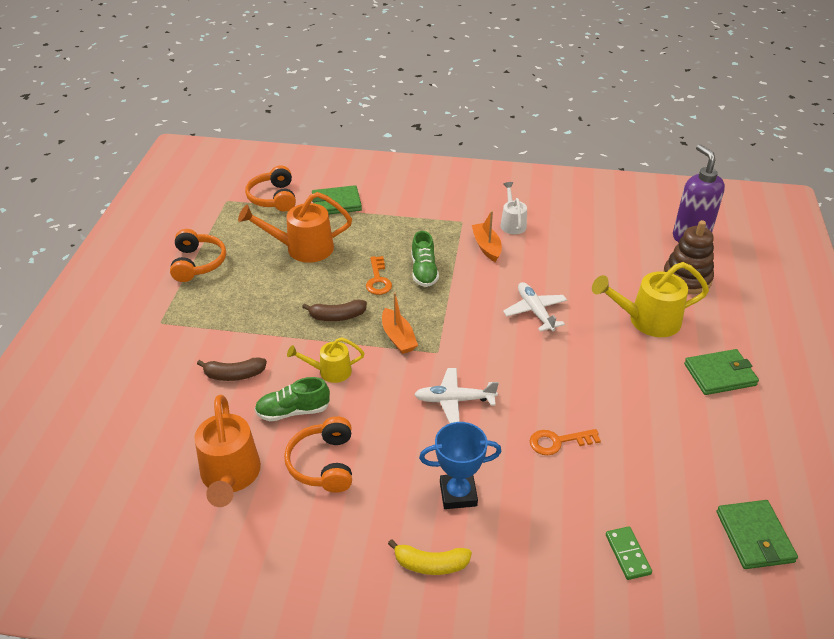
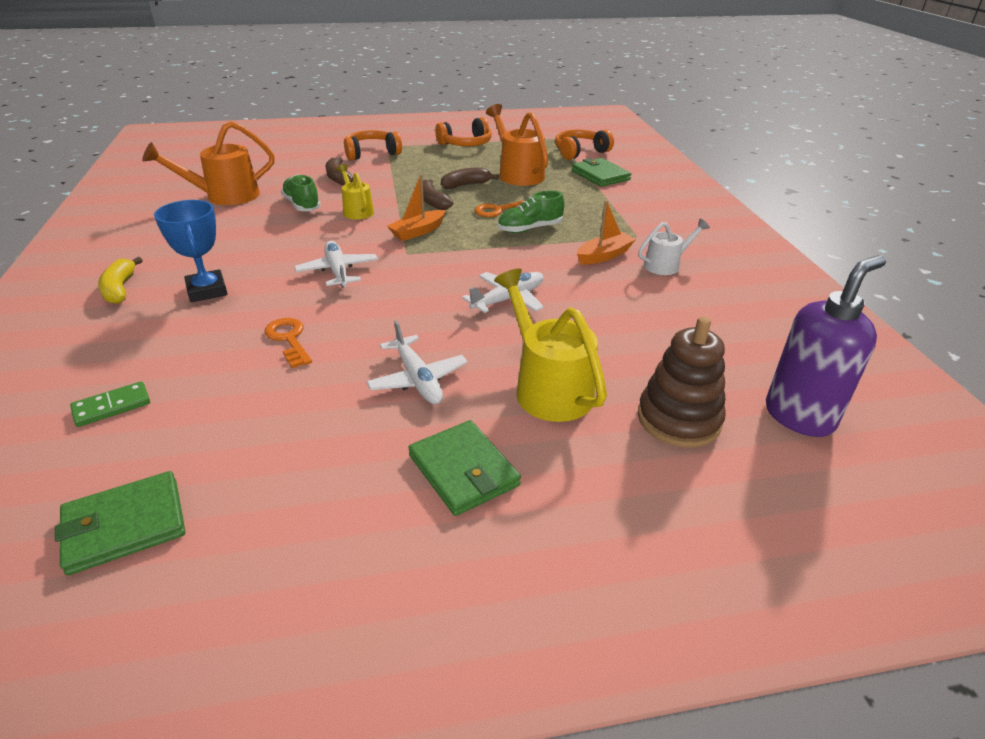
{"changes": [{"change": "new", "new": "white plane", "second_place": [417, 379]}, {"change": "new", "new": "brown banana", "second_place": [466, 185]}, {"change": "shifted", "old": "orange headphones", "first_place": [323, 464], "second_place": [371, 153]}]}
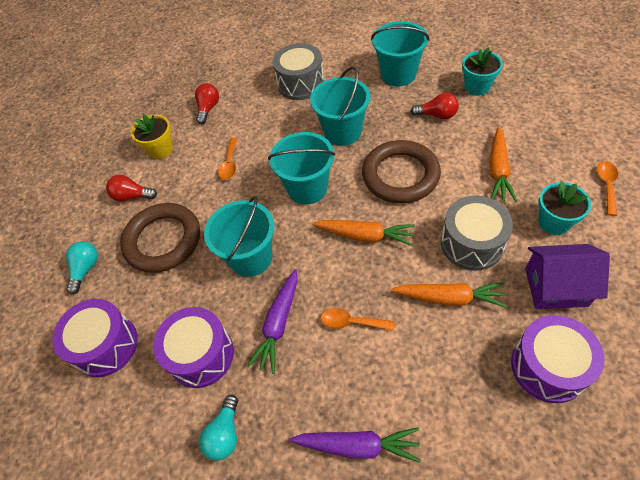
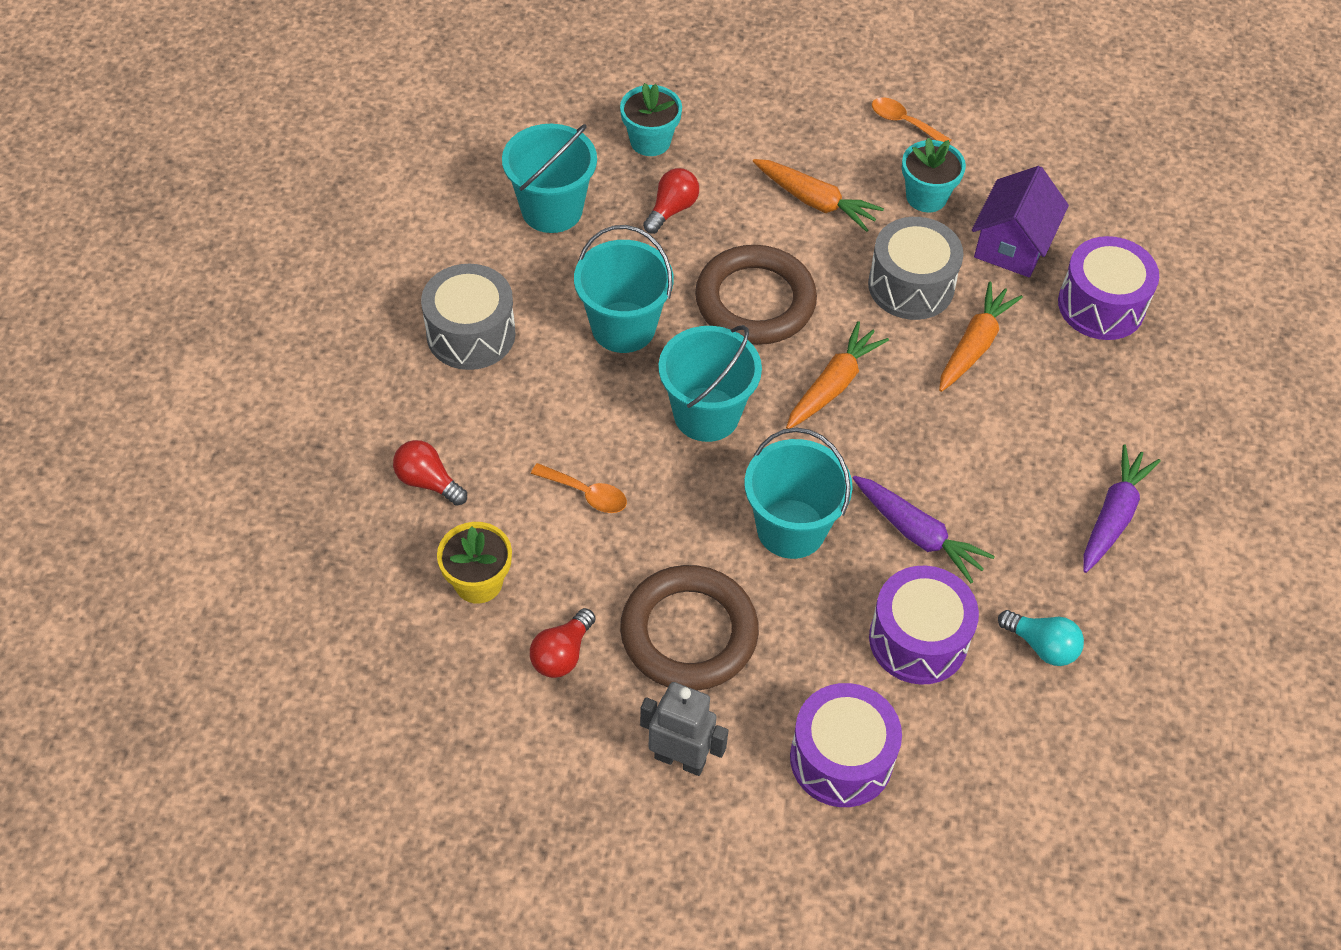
{"changes": [{"change": "gone", "old": "orange spoon", "first_place": [351, 322]}, {"change": "swapped", "old": "turquoise light bulb", "new": "grey robot", "first_place": [86, 269], "second_place": [680, 759]}]}
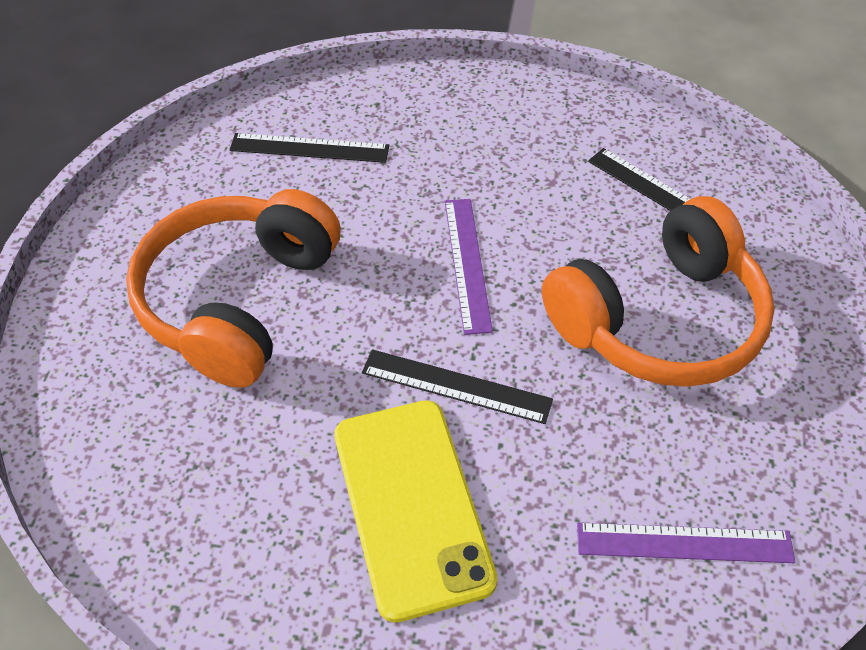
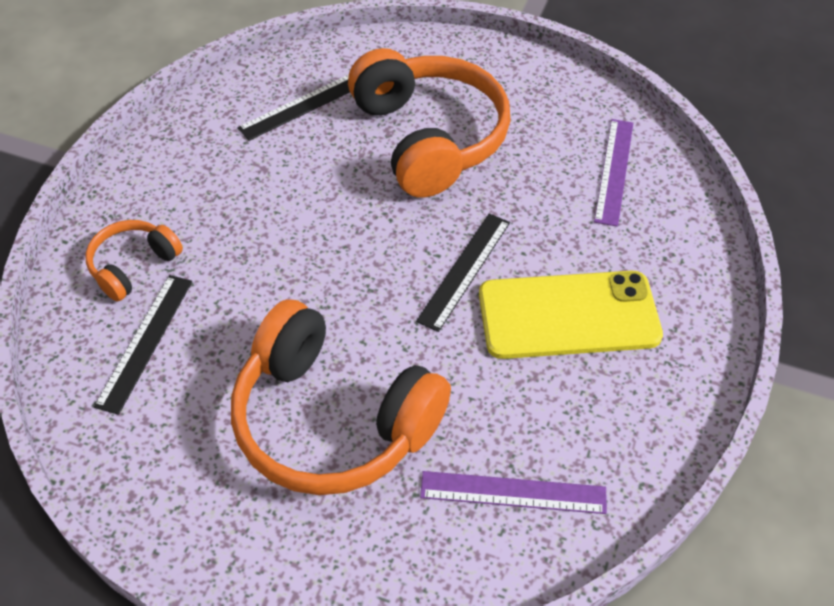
{"changes": [{"change": "new", "new": "orange headphones", "second_place": [133, 265]}, {"change": "shifted", "old": "purple ruler", "first_place": [467, 263], "second_place": [513, 492]}]}
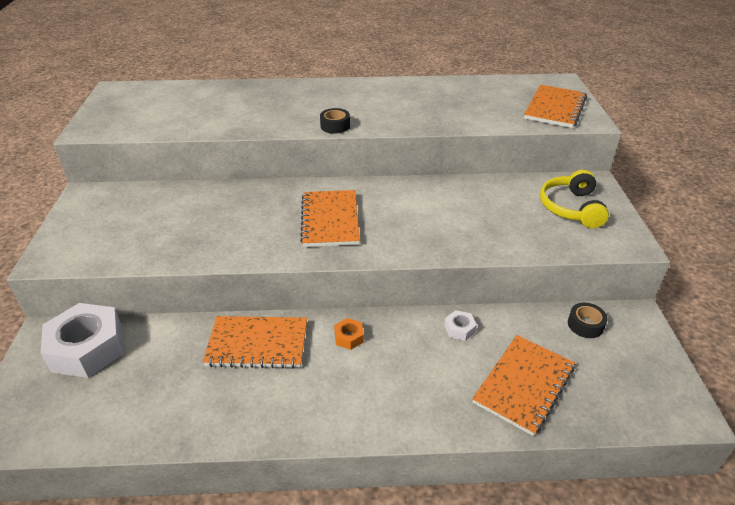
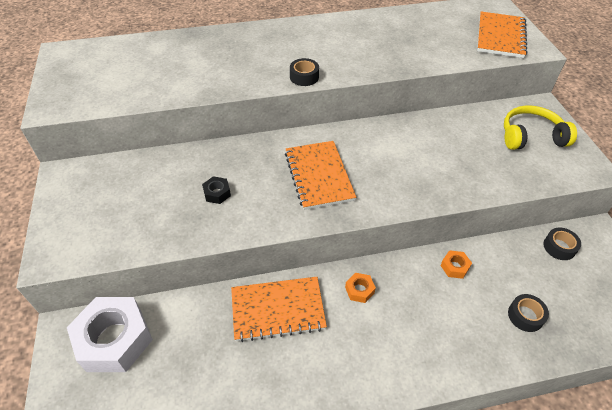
{"changes": [{"change": "new", "new": "black nut", "second_place": [217, 193]}, {"change": "swapped", "old": "orange notebook", "new": "black tape", "first_place": [524, 385], "second_place": [525, 316]}, {"change": "repainted", "old": "white nut", "new": "orange nut", "first_place": [459, 329], "second_place": [454, 267]}, {"change": "rotated", "old": "yellow headphones", "first_place": [571, 208], "second_place": [531, 136], "degrees": 90}]}
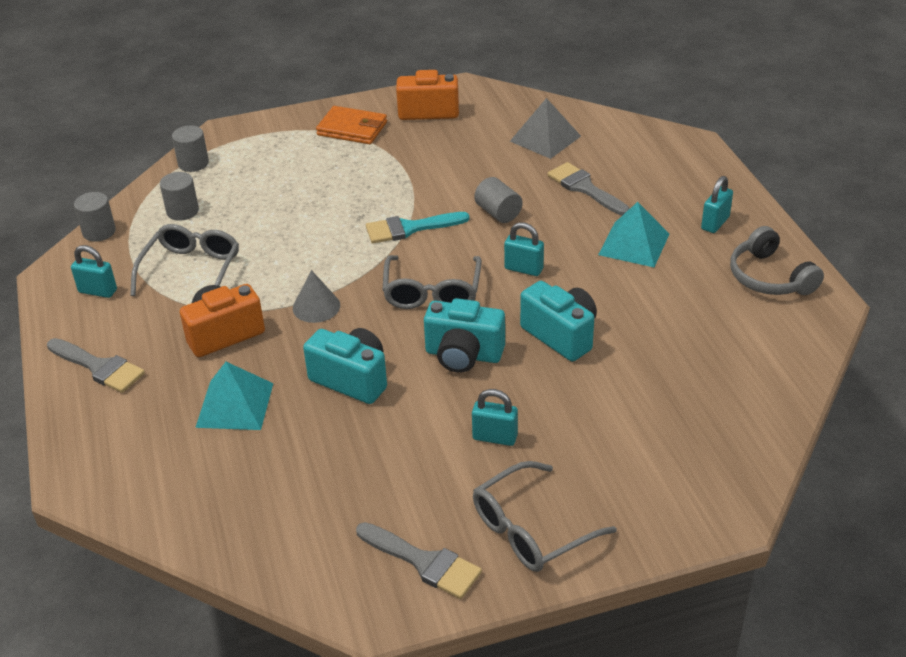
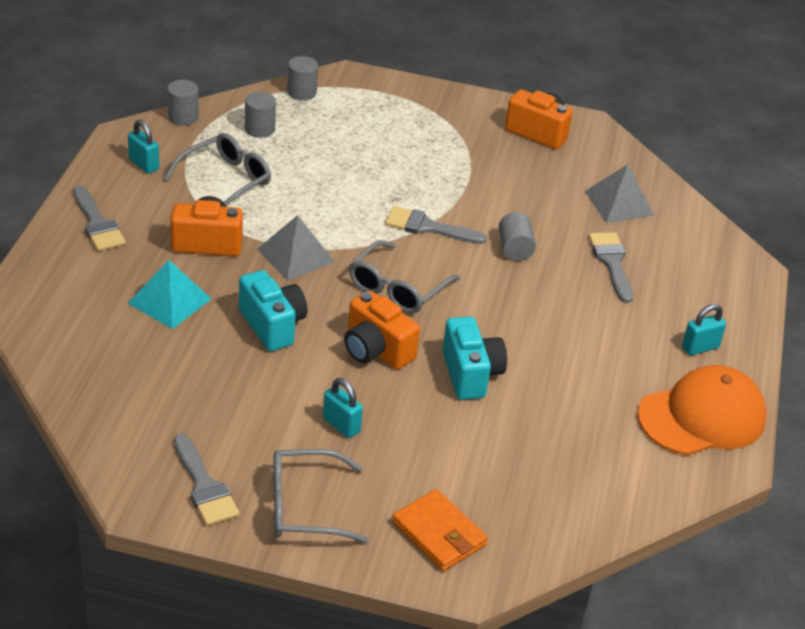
{"changes": [{"change": "gone", "old": "turquoise padlock", "first_place": [523, 269]}, {"change": "gone", "old": "turquoise pyramid", "first_place": [634, 244]}, {"change": "shifted", "old": "orange wallet", "first_place": [352, 129], "second_place": [439, 533]}, {"change": "swapped", "old": "grey cone", "new": "grey pyramid", "first_place": [316, 306], "second_place": [296, 255]}, {"change": "swapped", "old": "grey headphones", "new": "orange cap", "first_place": [769, 277], "second_place": [702, 416]}, {"change": "repainted", "old": "turquoise brush", "new": "grey brush", "first_place": [409, 228], "second_place": [427, 227]}, {"change": "repainted", "old": "turquoise camera", "new": "orange camera", "first_place": [463, 355], "second_place": [376, 350]}]}
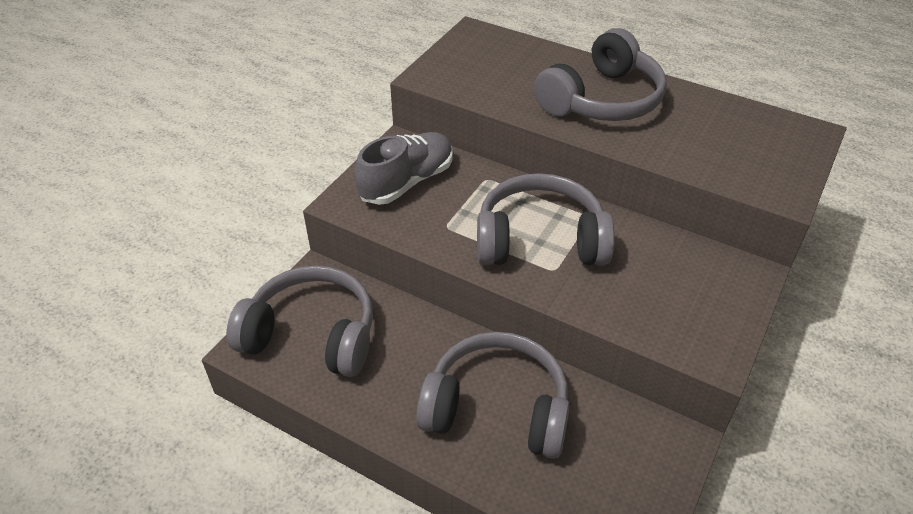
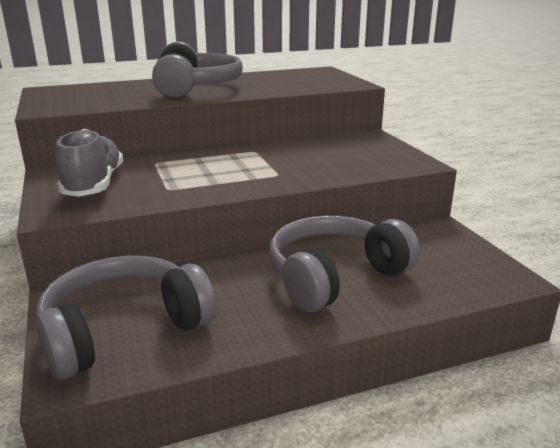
{"changes": [{"change": "gone", "old": "grey headphones", "first_place": [540, 240]}]}
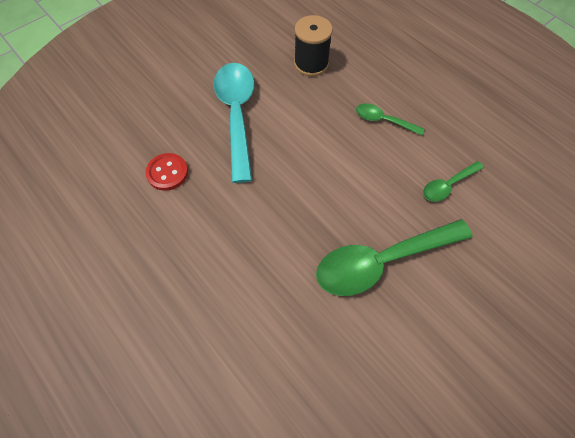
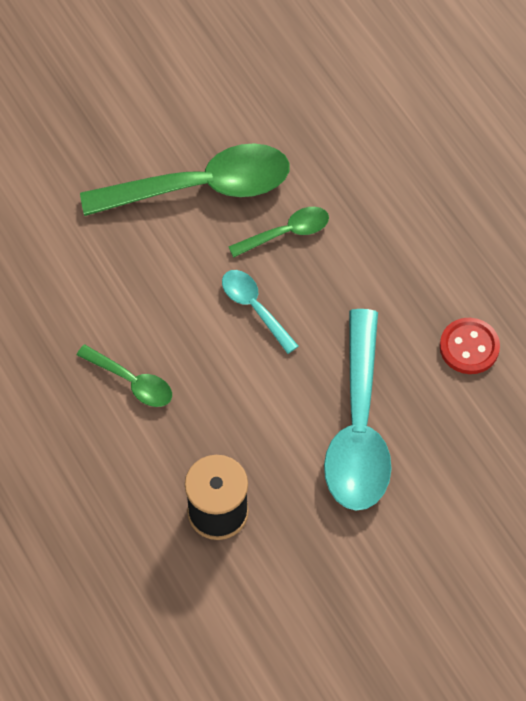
{"changes": [{"change": "new", "new": "turquoise spoon", "second_place": [254, 307]}, {"change": "shifted", "old": "green spoon", "first_place": [447, 185], "second_place": [286, 233]}]}
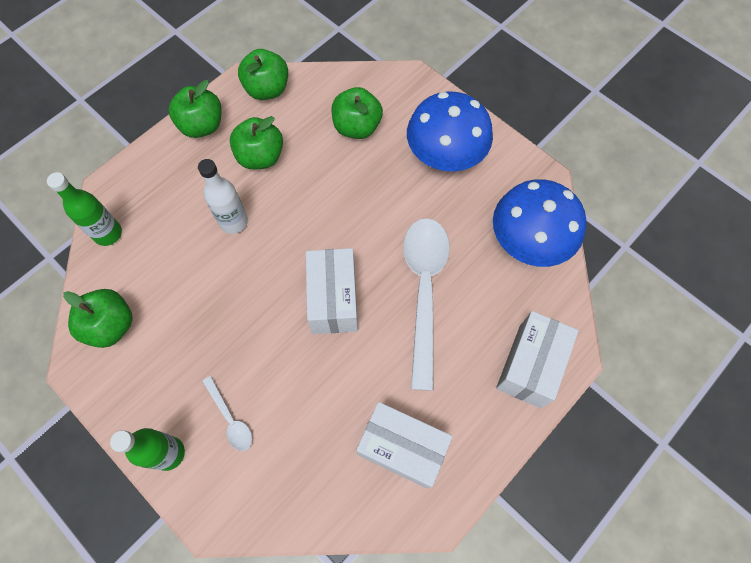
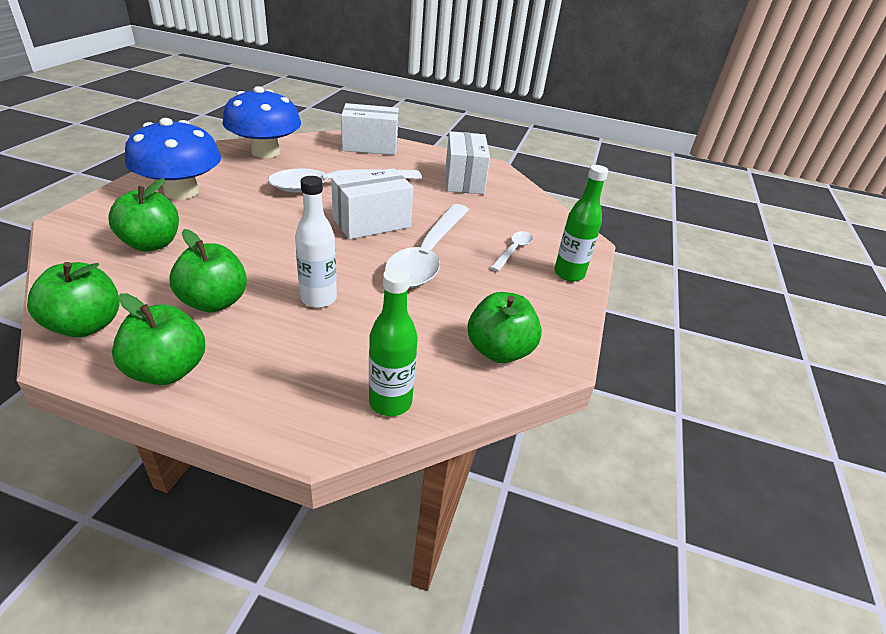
{"changes": [{"change": "new", "new": "white spoon", "second_place": [428, 255]}]}
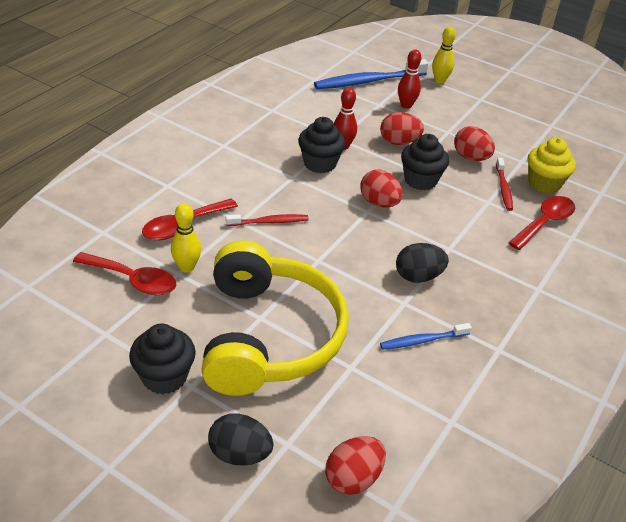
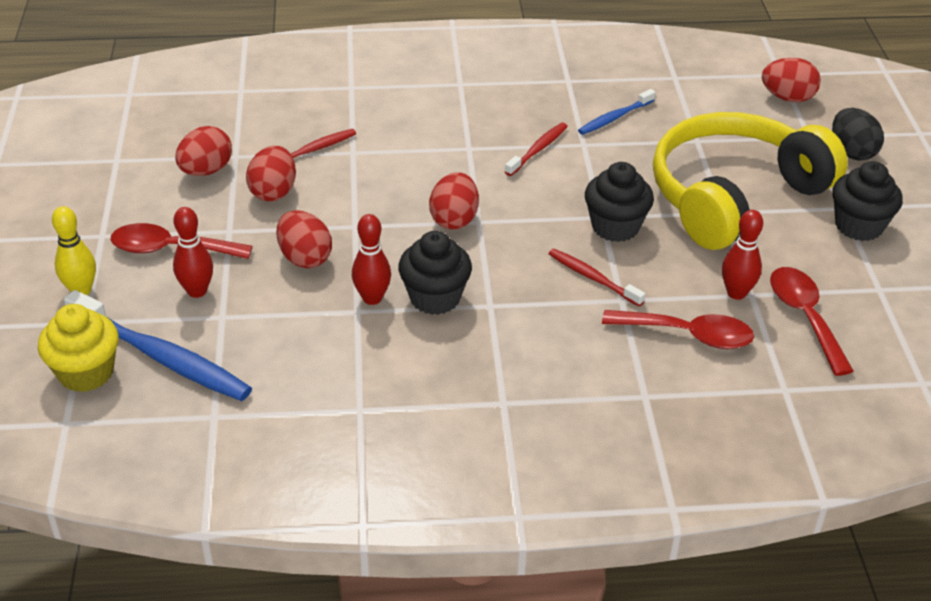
{"changes": [{"change": "new", "new": "red egg", "second_place": [206, 171]}, {"change": "shifted", "old": "black cupcake", "first_place": [420, 180], "second_place": [615, 227]}, {"change": "shifted", "old": "red spoon", "first_place": [545, 222], "second_place": [171, 249]}, {"change": "shifted", "old": "yellow cupcake", "first_place": [544, 183], "second_place": [86, 373]}, {"change": "swapped", "old": "black egg", "new": "red toothbrush", "first_place": [418, 276], "second_place": [538, 150]}, {"change": "repainted", "old": "yellow bowling pin", "new": "red bowling pin", "first_place": [186, 267], "second_place": [736, 293]}, {"change": "rotated", "old": "blue toothbrush", "first_place": [422, 341], "second_place": [615, 118], "degrees": 105}]}
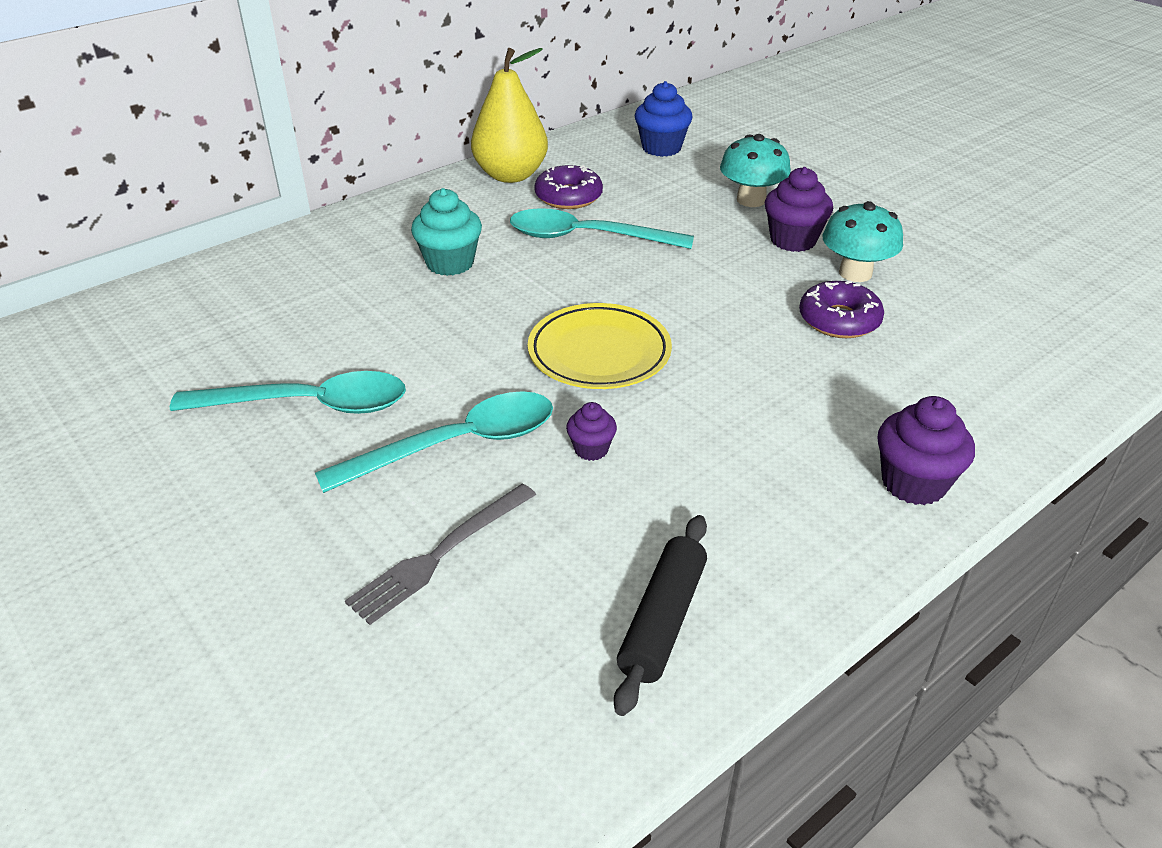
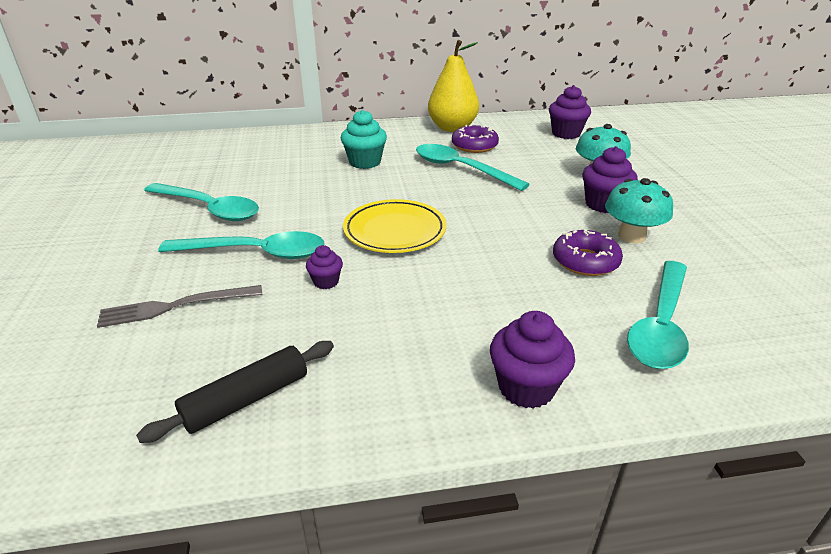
{"changes": [{"change": "new", "new": "turquoise spoon", "second_place": [660, 325]}, {"change": "repainted", "old": "blue cupcake", "new": "purple cupcake", "first_place": [661, 148], "second_place": [566, 133]}]}
